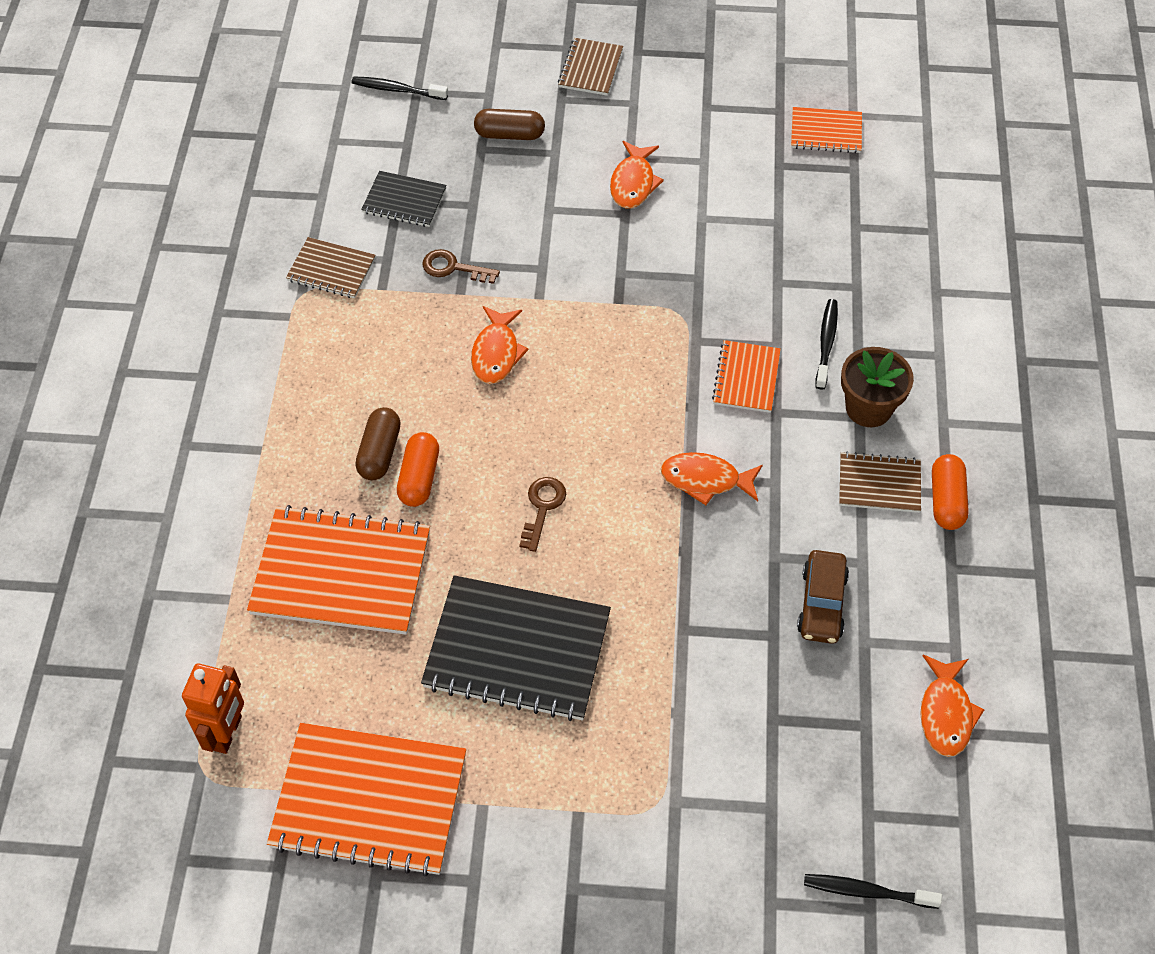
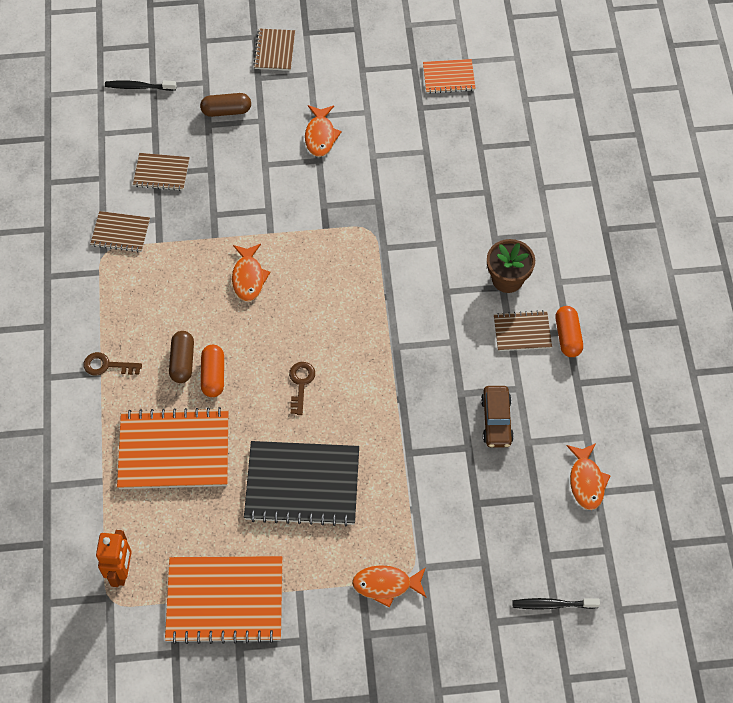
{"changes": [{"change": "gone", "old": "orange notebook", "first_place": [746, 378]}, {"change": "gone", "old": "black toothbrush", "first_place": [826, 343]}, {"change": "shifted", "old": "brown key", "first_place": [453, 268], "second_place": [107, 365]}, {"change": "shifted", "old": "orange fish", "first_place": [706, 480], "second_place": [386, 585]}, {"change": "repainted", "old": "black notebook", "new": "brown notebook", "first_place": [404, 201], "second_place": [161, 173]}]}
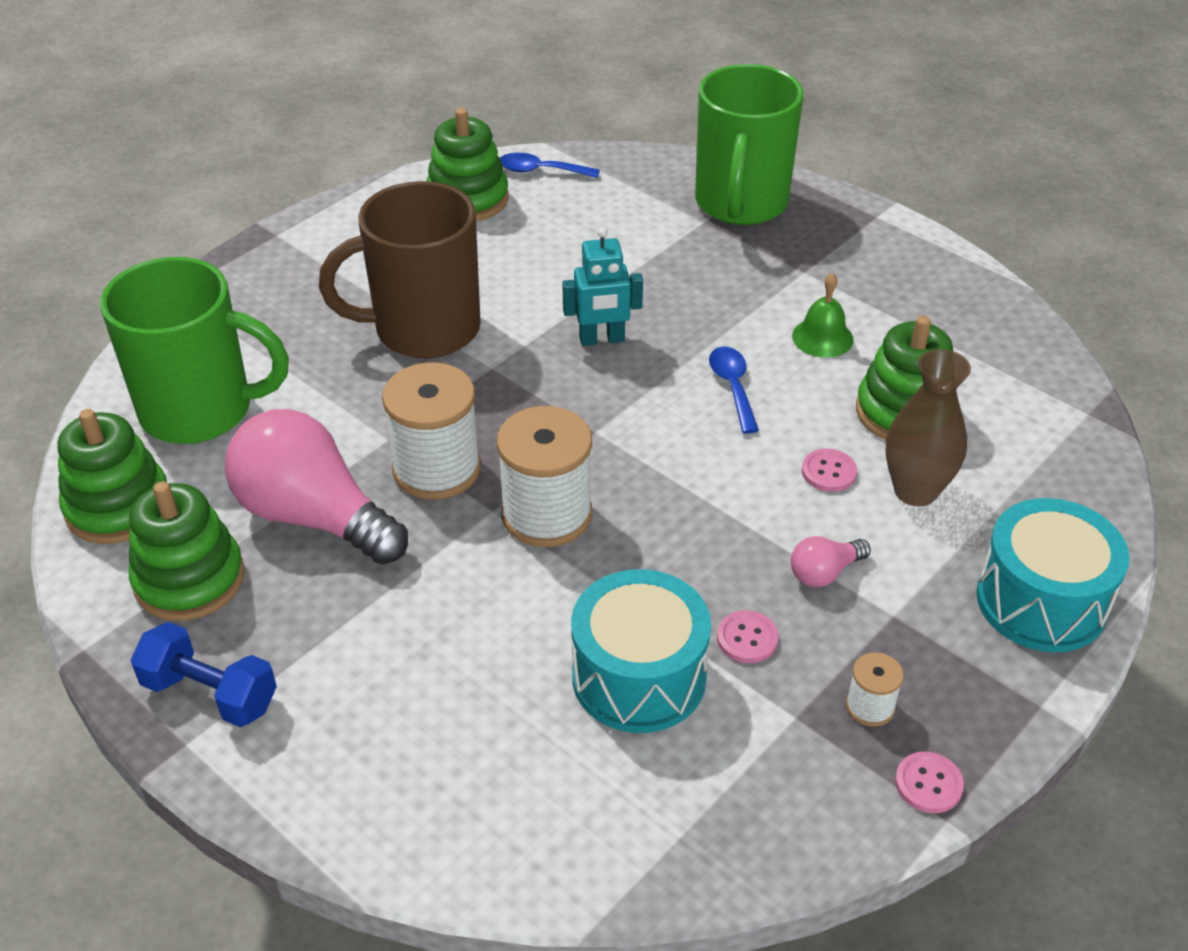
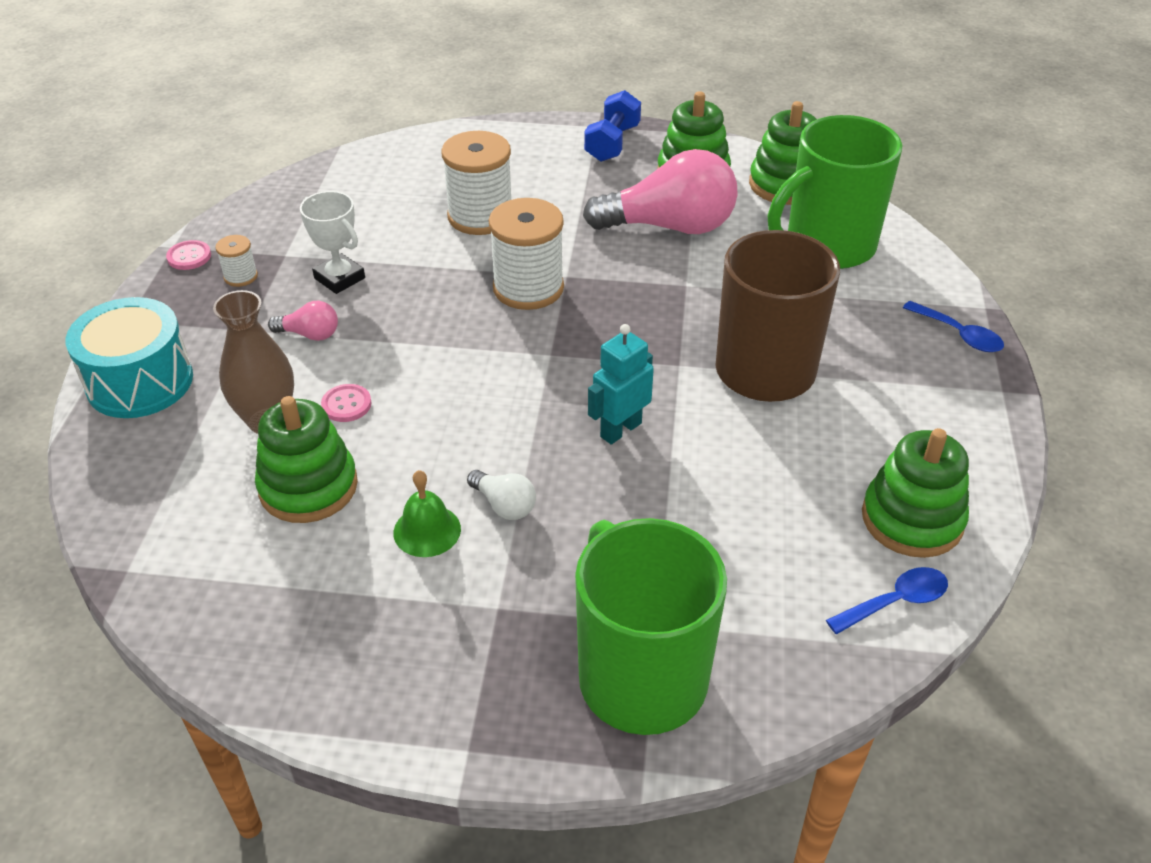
{"changes": [{"change": "gone", "old": "turquoise drum", "first_place": [639, 677]}, {"change": "new", "new": "white light bulb", "second_place": [504, 505]}, {"change": "shifted", "old": "white spool", "first_place": [436, 469], "second_place": [480, 216]}, {"change": "shifted", "old": "blue spoon", "first_place": [733, 387], "second_place": [958, 334]}, {"change": "swapped", "old": "pink button", "new": "white trophy", "first_place": [747, 638], "second_place": [339, 278]}, {"change": "rotated", "old": "blue dumbbell", "first_place": [210, 694], "second_place": [612, 143], "degrees": -60}, {"change": "rotated", "old": "pink light bulb", "first_place": [824, 573], "second_place": [310, 334], "degrees": 75}]}
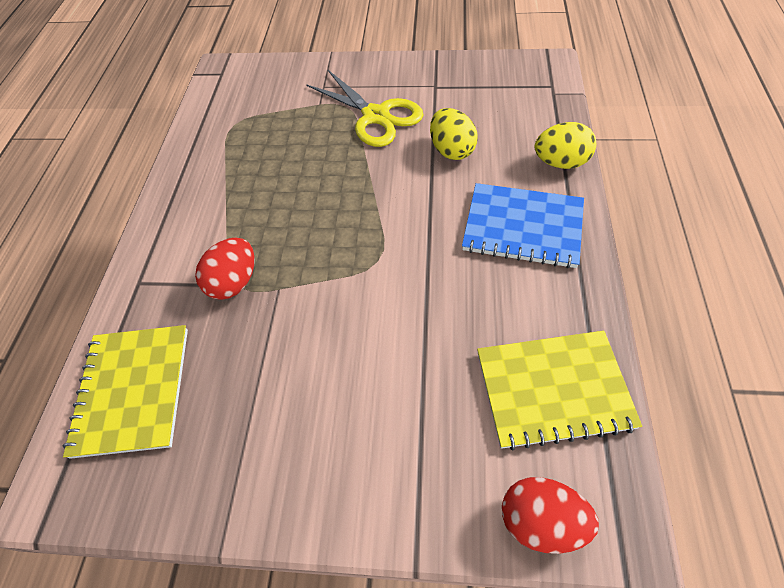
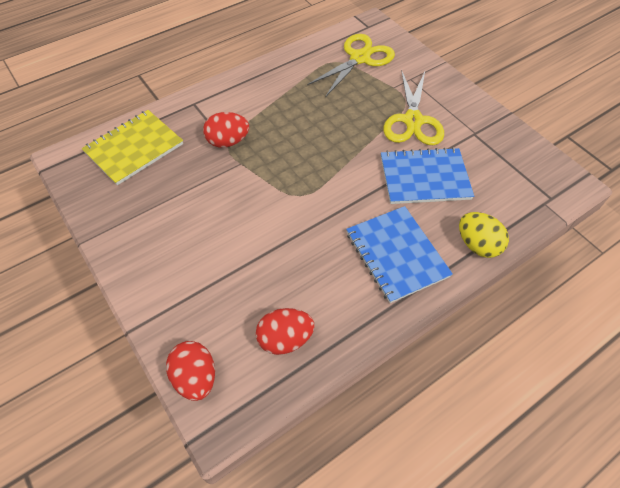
{"changes": [{"change": "new", "new": "yellow scissors", "second_place": [359, 58]}, {"change": "swapped", "old": "yellow egg", "new": "blue notebook", "first_place": [451, 150], "second_place": [424, 178]}, {"change": "swapped", "old": "yellow notebook", "new": "red egg", "first_place": [553, 389], "second_place": [285, 339]}]}
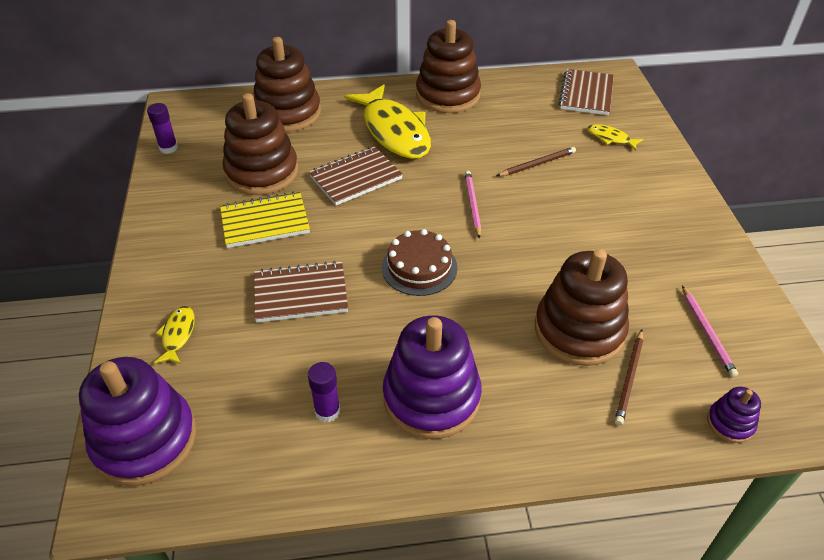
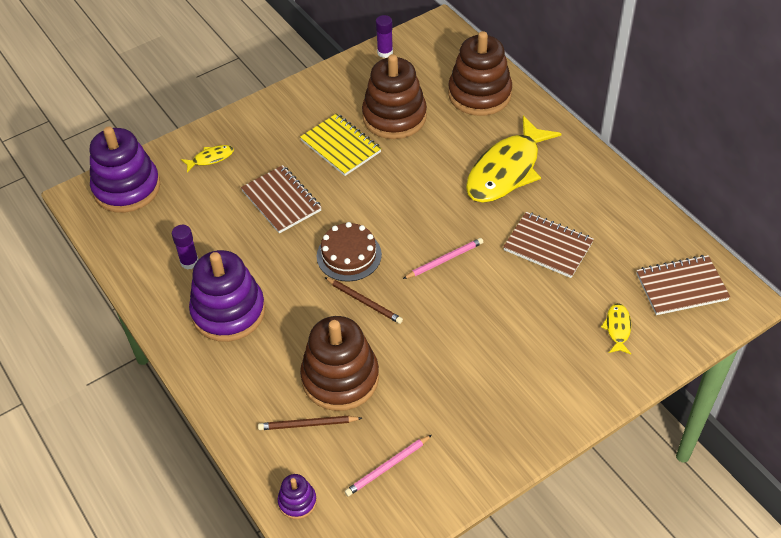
{"changes": [{"change": "gone", "old": "brown stacking toy", "first_place": [448, 95]}, {"change": "shifted", "old": "brown notebook", "first_place": [356, 178], "second_place": [548, 246]}, {"change": "shifted", "old": "brown pencil", "first_place": [537, 164], "second_place": [364, 302]}]}
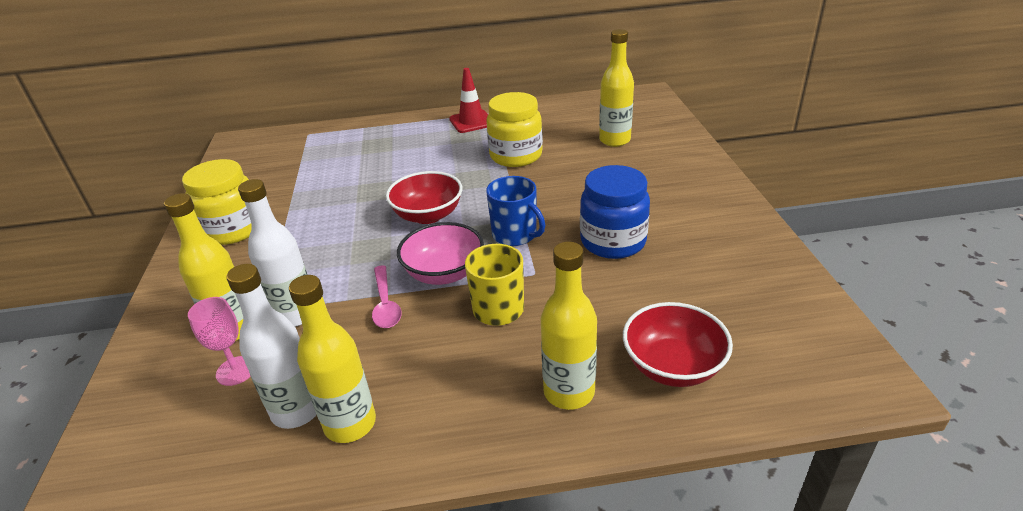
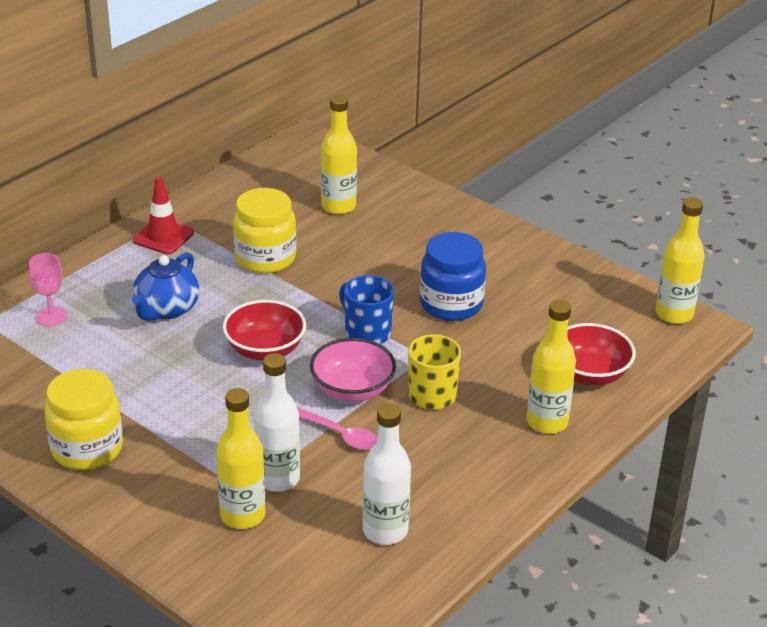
{"changes": [{"change": "new", "new": "blue teapot", "second_place": [166, 309]}, {"change": "shifted", "old": "pink goblet", "first_place": [236, 371], "second_place": [51, 316]}, {"change": "shifted", "old": "yellow bottle", "first_place": [350, 424], "second_place": [674, 314]}, {"change": "rotated", "old": "blue mug", "first_place": [515, 235], "second_place": [367, 333], "degrees": -135}]}
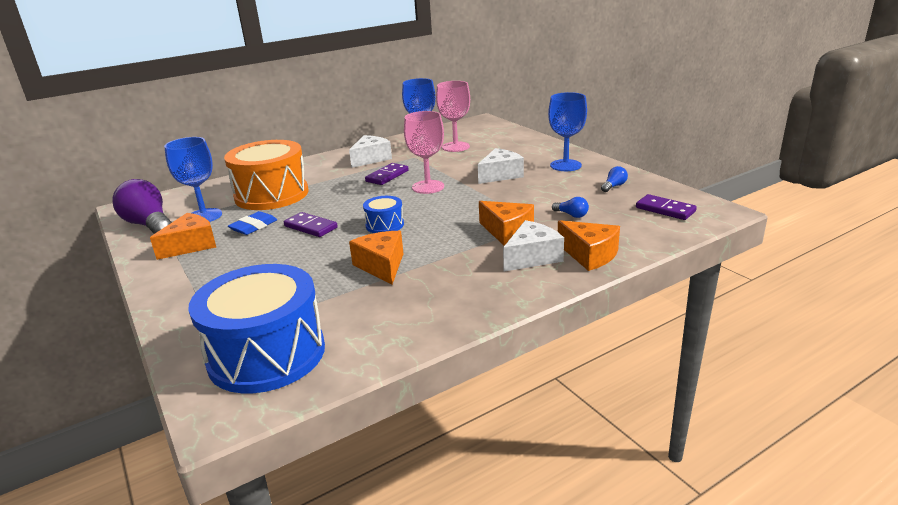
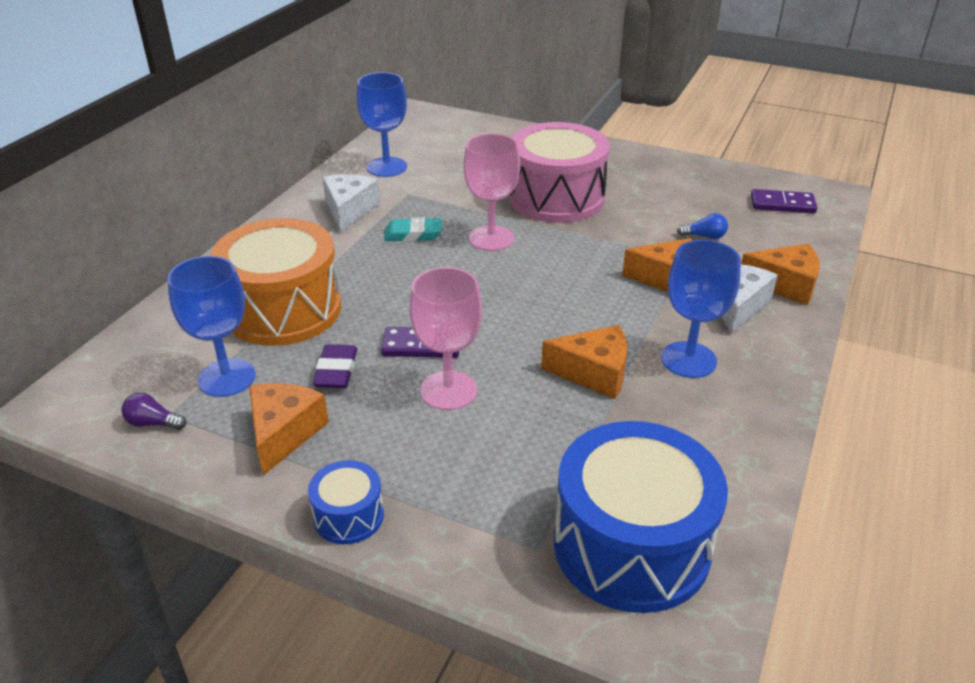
{"changes": [{"change": "gone", "old": "blue light bulb", "first_place": [614, 186]}, {"change": "shifted", "old": "blue drum", "first_place": [384, 225], "second_place": [348, 516]}, {"change": "shifted", "old": "pink goblet", "first_place": [455, 147], "second_place": [448, 390]}, {"change": "shifted", "old": "blue goblet", "first_place": [565, 165], "second_place": [688, 360]}, {"change": "swapped", "old": "purple domino", "new": "turquoise eraser", "first_place": [387, 176], "second_place": [413, 234]}, {"change": "swapped", "old": "white cheese", "new": "pink drum", "first_place": [500, 175], "second_place": [556, 198]}, {"change": "repainted", "old": "blue eraser", "new": "purple eraser", "first_place": [254, 227], "second_place": [336, 371]}, {"change": "rotated", "old": "orange cheese", "first_place": [382, 266], "second_place": [594, 373], "degrees": 150}, {"change": "scaled", "old": "purple light bulb", "first_place": [149, 225], "second_place": [153, 423], "factor": 0.44}]}
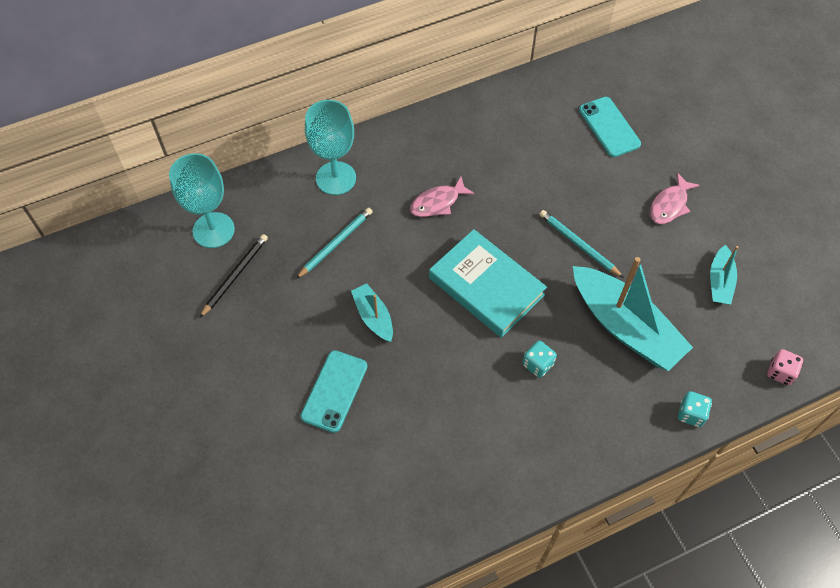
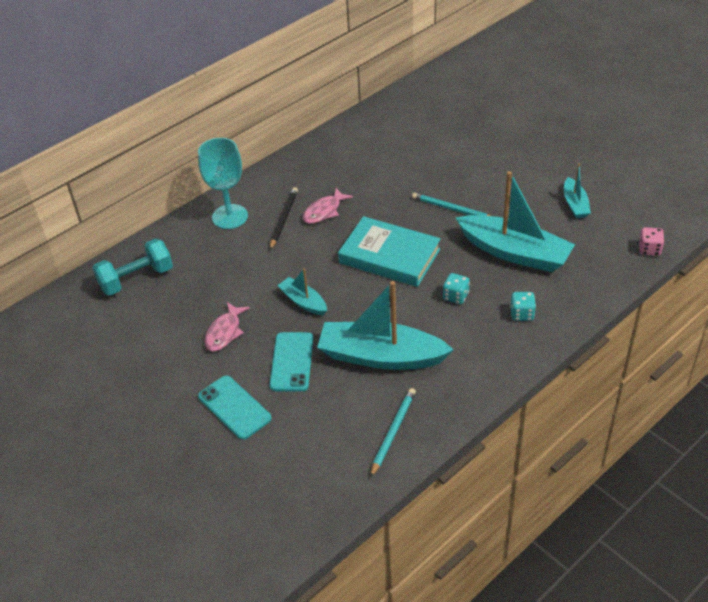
{"changes": [{"change": "new", "new": "turquoise boat", "second_place": [381, 356]}, {"change": "shifted", "old": "black pencil", "first_place": [235, 275], "second_place": [283, 219]}, {"change": "shifted", "old": "turquoise pencil", "first_place": [335, 243], "second_place": [393, 432]}, {"change": "shifted", "old": "turquoise phone", "first_place": [609, 127], "second_place": [234, 407]}, {"change": "shifted", "old": "pink fish", "first_place": [669, 205], "second_place": [224, 332]}, {"change": "shifted", "old": "turquoise dice", "first_place": [691, 414], "second_place": [522, 314]}, {"change": "swapped", "old": "turquoise goblet", "new": "turquoise dumbbell", "first_place": [213, 230], "second_place": [136, 279]}]}
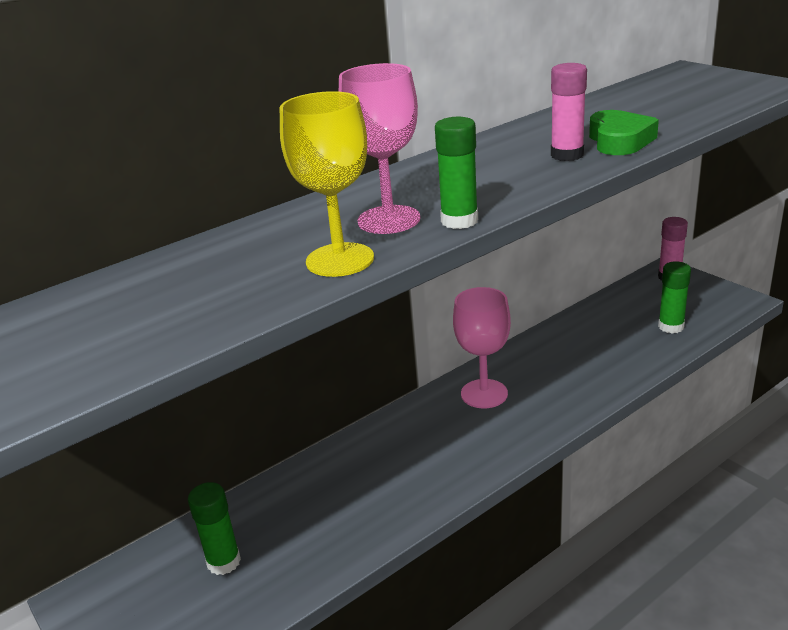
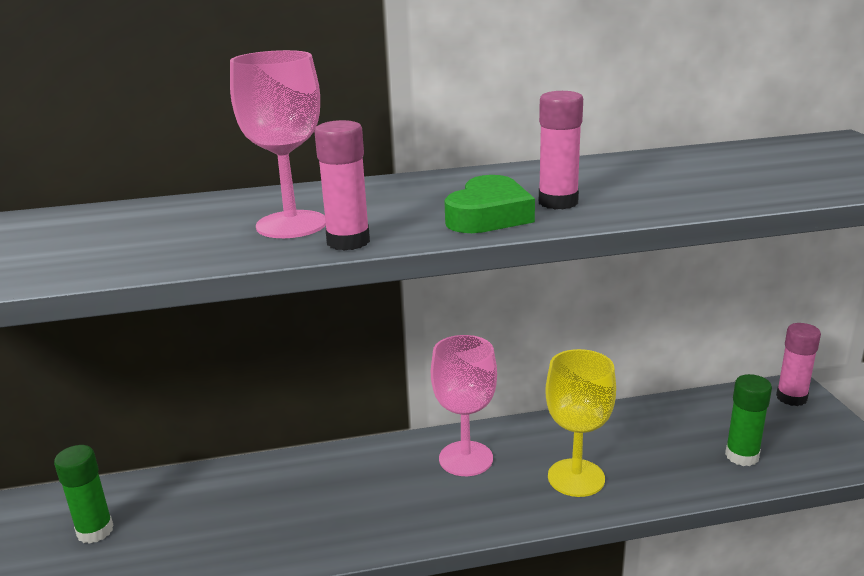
{"changes": [{"change": "shifted", "old": "yellow goblet", "first_place": [340, 260], "second_place": [576, 478]}, {"change": "shifted", "old": "green heart", "first_place": [619, 141], "second_place": [488, 216]}, {"change": "repainted", "old": "green glue stick", "new": "pink glue stick", "first_place": [459, 221], "second_place": [348, 242]}]}
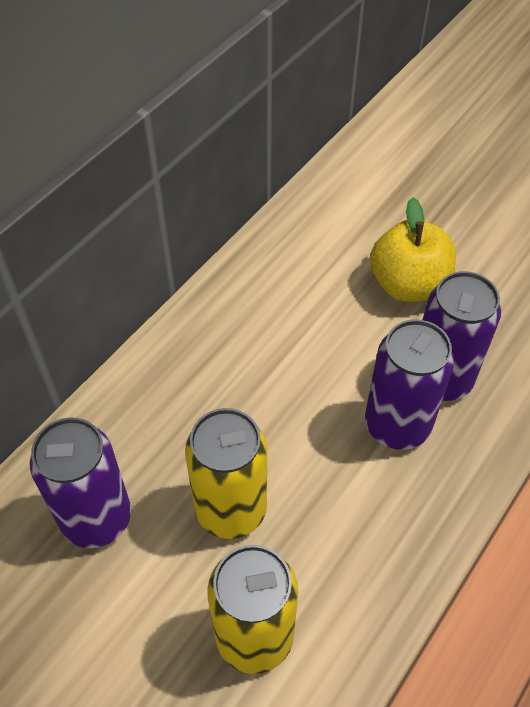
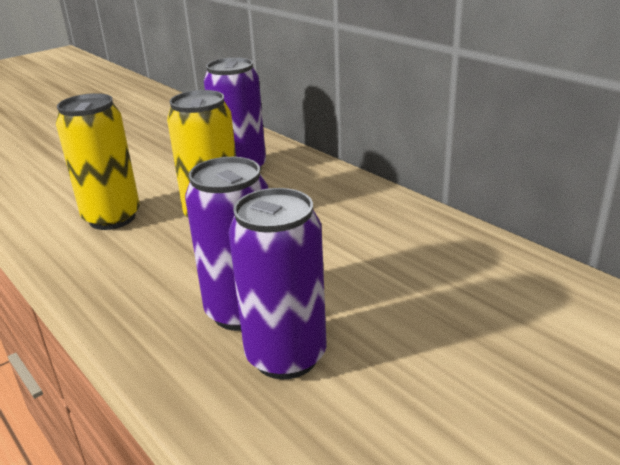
{"changes": [{"change": "gone", "old": "yellow apple", "first_place": [408, 285]}]}
